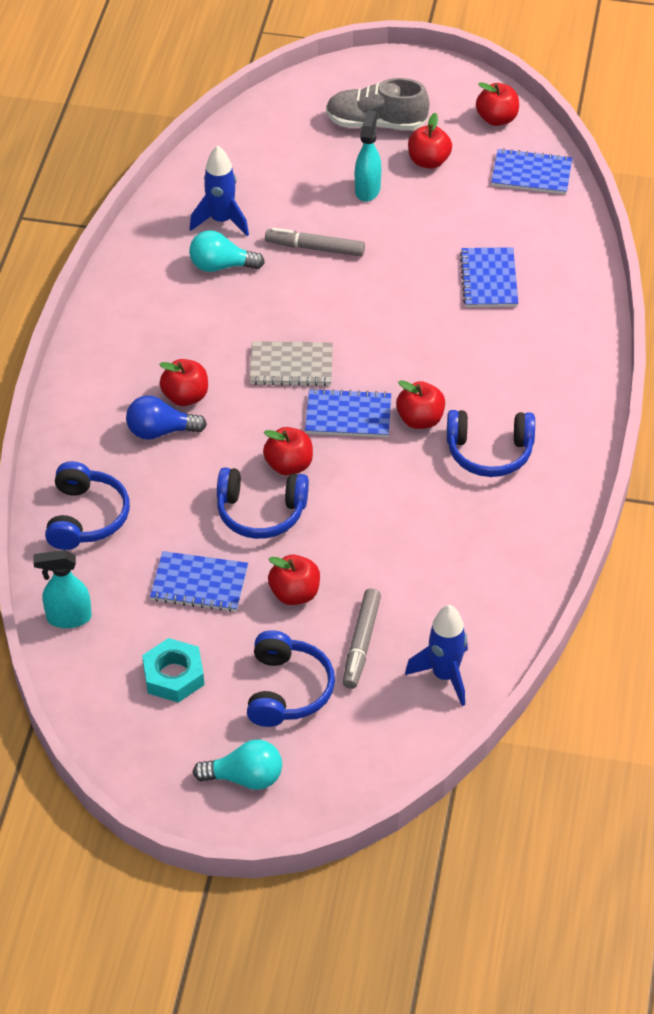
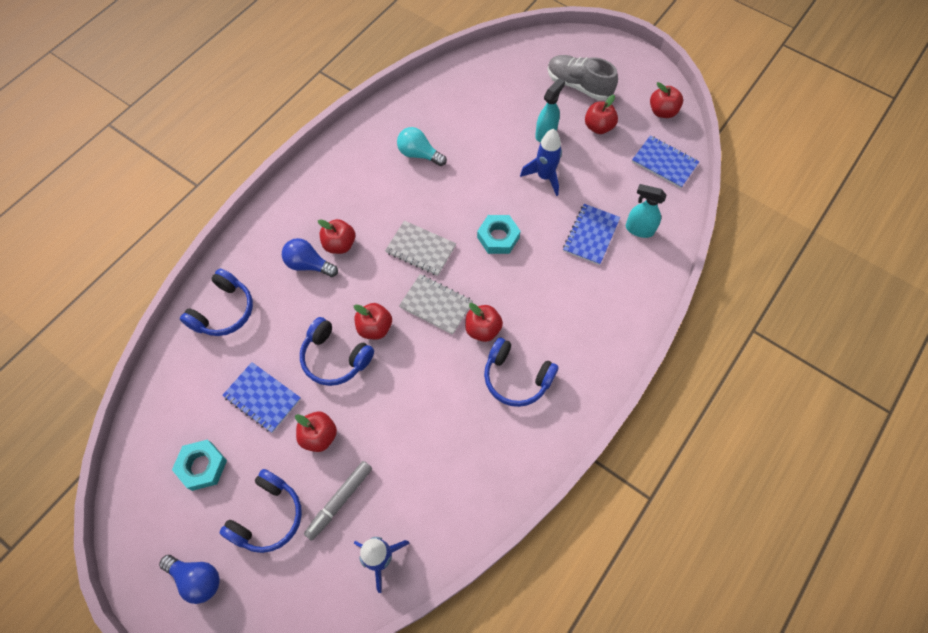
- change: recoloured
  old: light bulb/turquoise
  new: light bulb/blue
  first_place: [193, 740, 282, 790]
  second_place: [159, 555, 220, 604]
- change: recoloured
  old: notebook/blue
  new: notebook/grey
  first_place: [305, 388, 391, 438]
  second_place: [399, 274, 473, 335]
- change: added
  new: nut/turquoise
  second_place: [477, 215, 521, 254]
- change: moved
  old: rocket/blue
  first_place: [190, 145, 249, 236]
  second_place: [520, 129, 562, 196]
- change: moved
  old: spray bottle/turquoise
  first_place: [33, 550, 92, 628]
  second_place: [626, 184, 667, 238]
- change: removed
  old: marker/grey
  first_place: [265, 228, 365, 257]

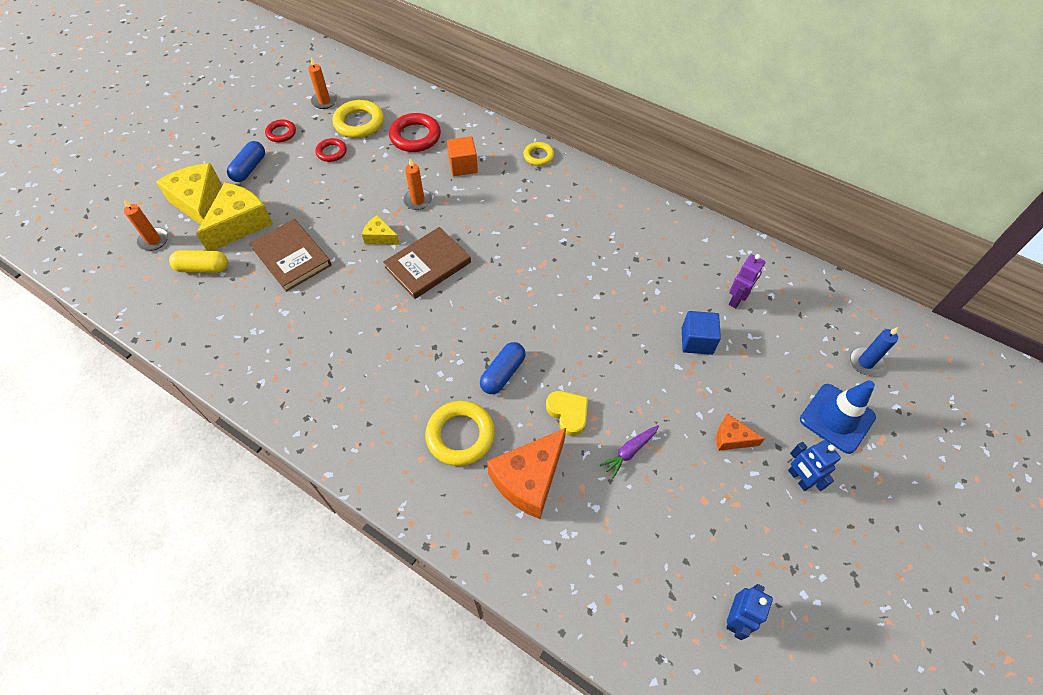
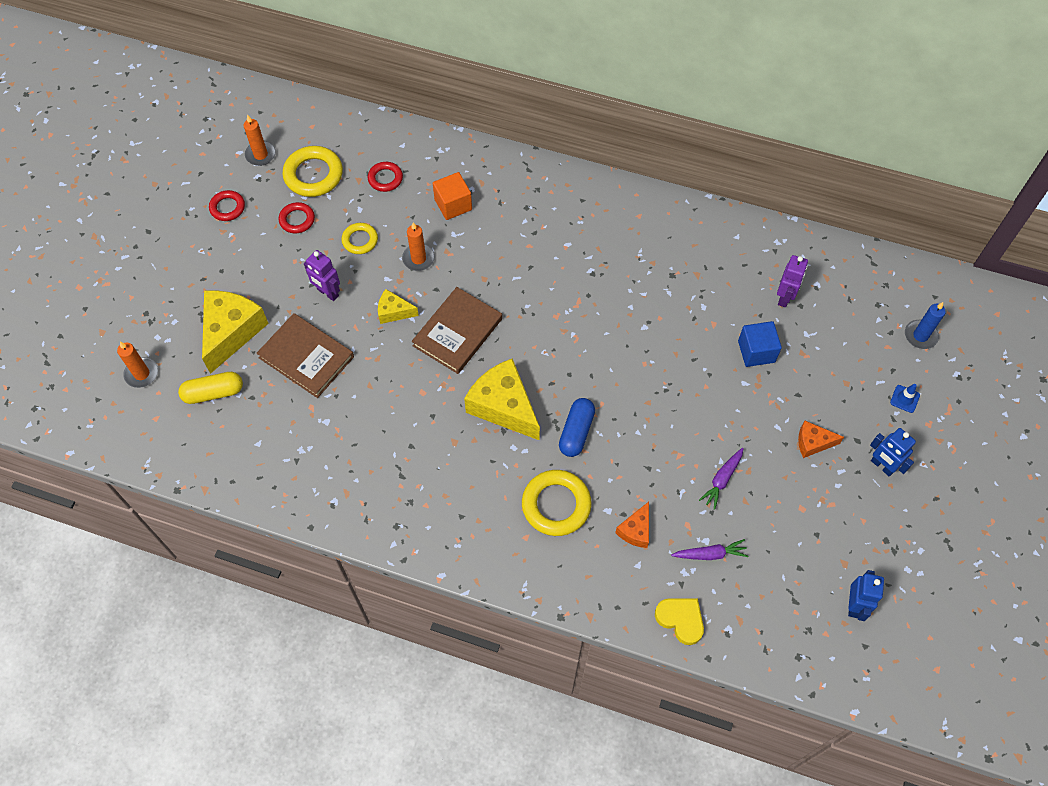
- change: added
  new: robot/purple
  second_place: [304, 250, 340, 301]
- change: moved
  old: ring/yellow
  first_place: [523, 142, 554, 166]
  second_place: [341, 223, 378, 254]
- change: resized
  old: ring/red
  first_place: [389, 113, 441, 152]
  second_place: [368, 162, 403, 192]
  factor: 0.59
- change: moved
  old: cheese/yellow
  first_place: [156, 163, 221, 225]
  second_place: [464, 358, 540, 440]
- change: resized
  old: cheese/orange
  first_place: [487, 428, 566, 519]
  second_place: [615, 502, 649, 548]
  factor: 0.51
- change: moved
  old: heart/yellow
  first_place: [546, 391, 588, 436]
  second_place: [655, 598, 704, 645]
- change: added
  new: carrot/purple
  second_place: [671, 539, 748, 560]
- change: resized
  old: traffic cone/blue
  first_place: [800, 380, 876, 454]
  second_place: [890, 384, 920, 413]
  factor: 0.43
- change: removed
  old: capsule/blue
  first_place: [227, 141, 265, 182]

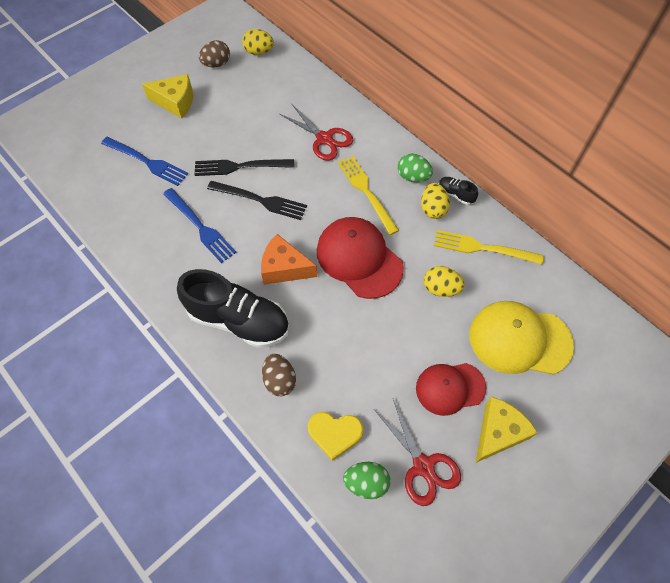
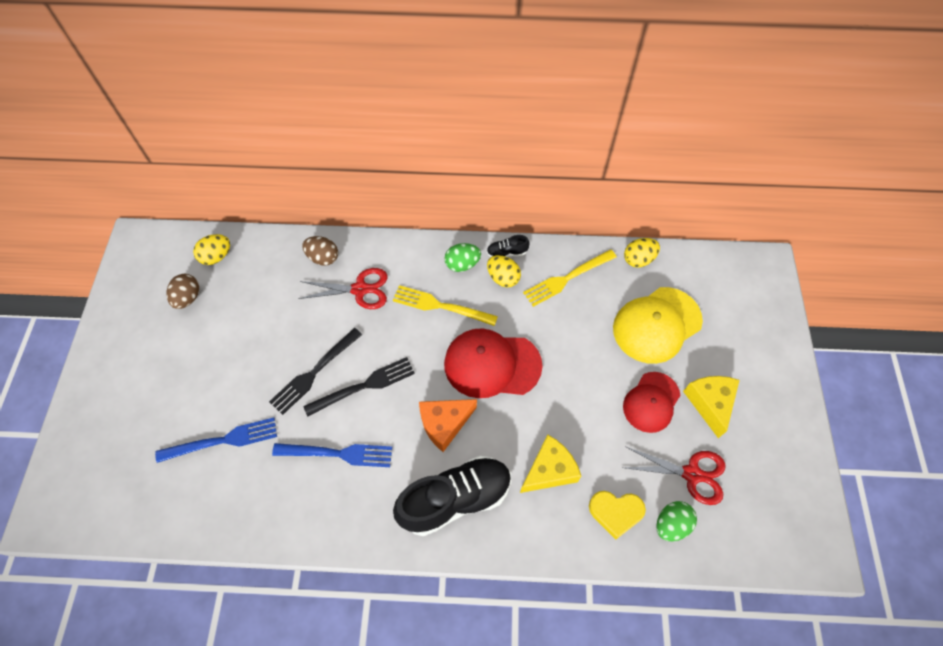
- change: moved
  old: egg/brown
  first_place: [262, 354, 296, 396]
  second_place: [302, 236, 338, 266]
- change: moved
  old: cheese/yellow
  first_place: [142, 74, 193, 119]
  second_place: [520, 435, 581, 493]
- change: turned
  old: heart/yellow
  first_place: [308, 412, 363, 461]
  second_place: [589, 491, 646, 540]
  degrees: 45
- change: moved
  old: egg/yellow
  first_place: [424, 266, 465, 297]
  second_place: [624, 238, 660, 267]

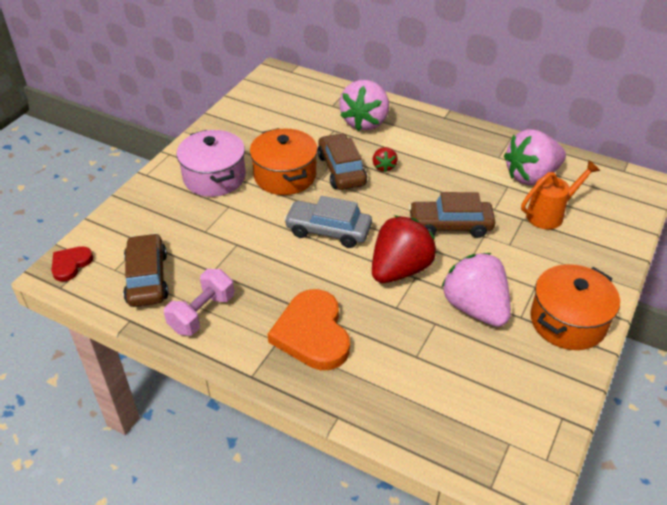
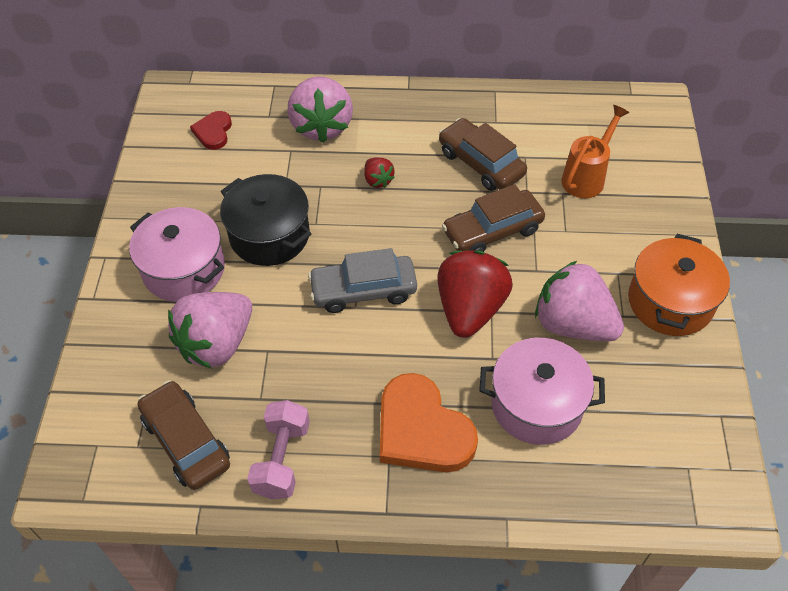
- change: moved
  old: strawberry/pink
  first_place: [504, 129, 566, 185]
  second_place: [168, 292, 252, 369]
- change: moved
  old: heart/red
  first_place: [51, 246, 93, 282]
  second_place: [190, 111, 232, 150]
- change: recoloured
  old: pot/orange
  new: pot/black
  first_place: [250, 128, 318, 195]
  second_place: [220, 174, 311, 266]
- change: moved
  old: car/brown
  first_place: [318, 133, 367, 190]
  second_place: [439, 118, 527, 191]
- change: added
  new: pot/pink
  second_place: [479, 338, 605, 445]

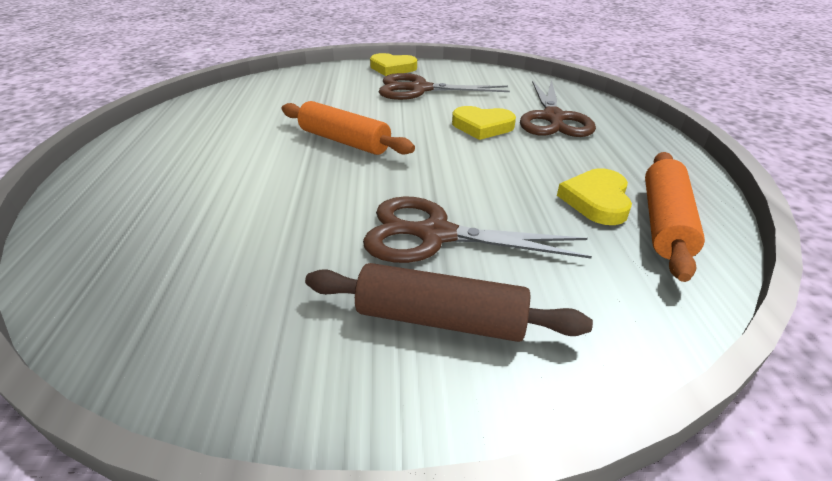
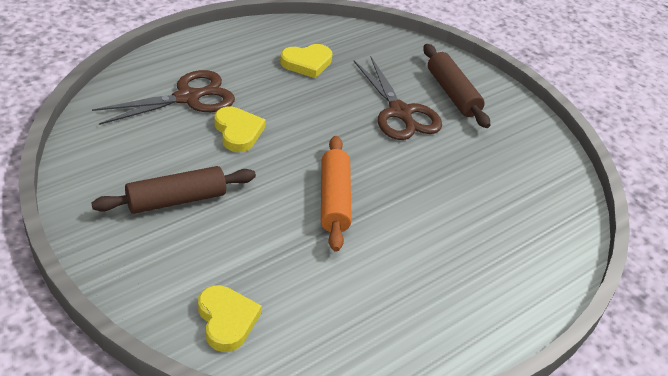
- change: replaced
  old: scissors/brown
  new: rolling pin/brown
  first_place: [378, 73, 510, 100]
  second_place: [91, 166, 256, 214]
- change: moved
  old: heart/yellow
  first_place: [370, 53, 417, 76]
  second_place: [198, 285, 262, 352]
- change: removed
  old: rolling pin/orange
  first_place: [645, 152, 705, 282]

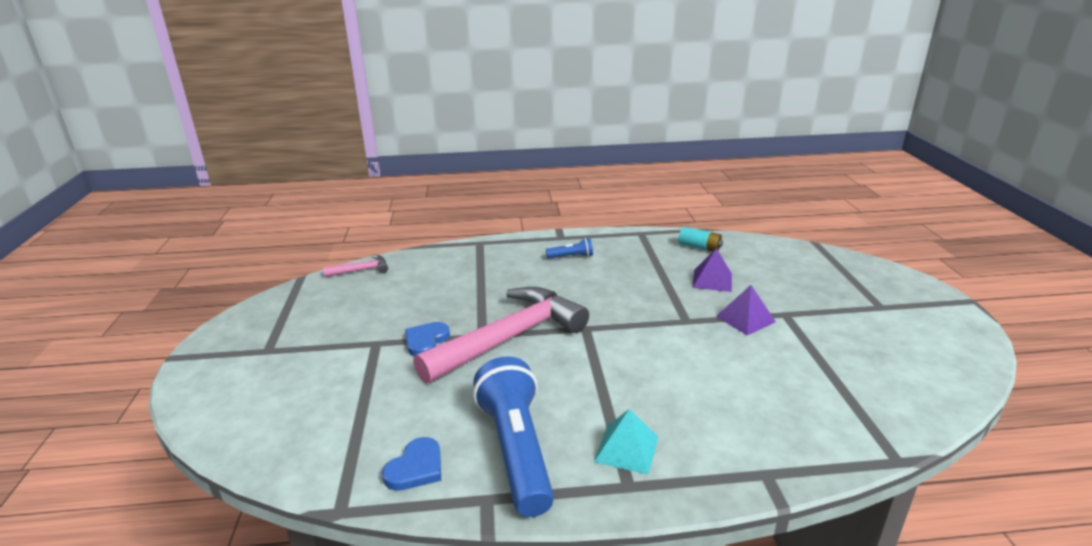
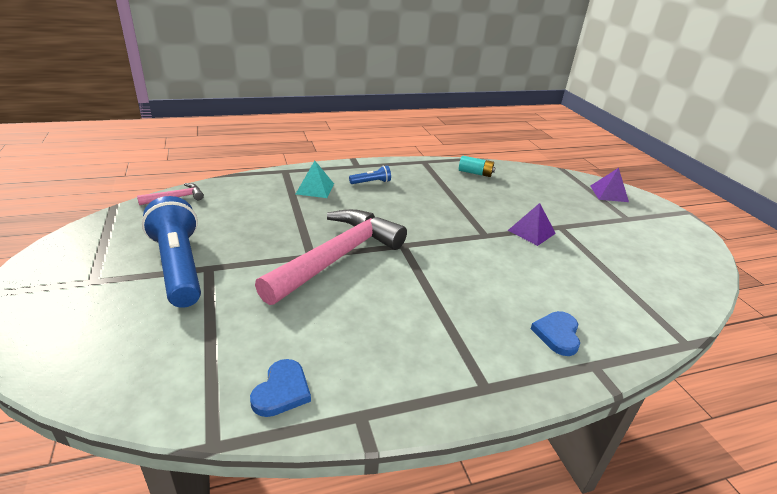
- change: moved
  old: flashlight/blue
  first_place: [473, 356, 554, 517]
  second_place: [142, 196, 201, 308]
- change: moved
  old: pyramid/turquoise
  first_place: [594, 409, 658, 475]
  second_place: [296, 161, 334, 198]
- change: moved
  old: heart/blue
  first_place: [405, 322, 450, 356]
  second_place: [531, 311, 580, 356]
- change: moved
  old: pyramid/purple
  first_place: [692, 248, 732, 292]
  second_place: [590, 168, 629, 202]

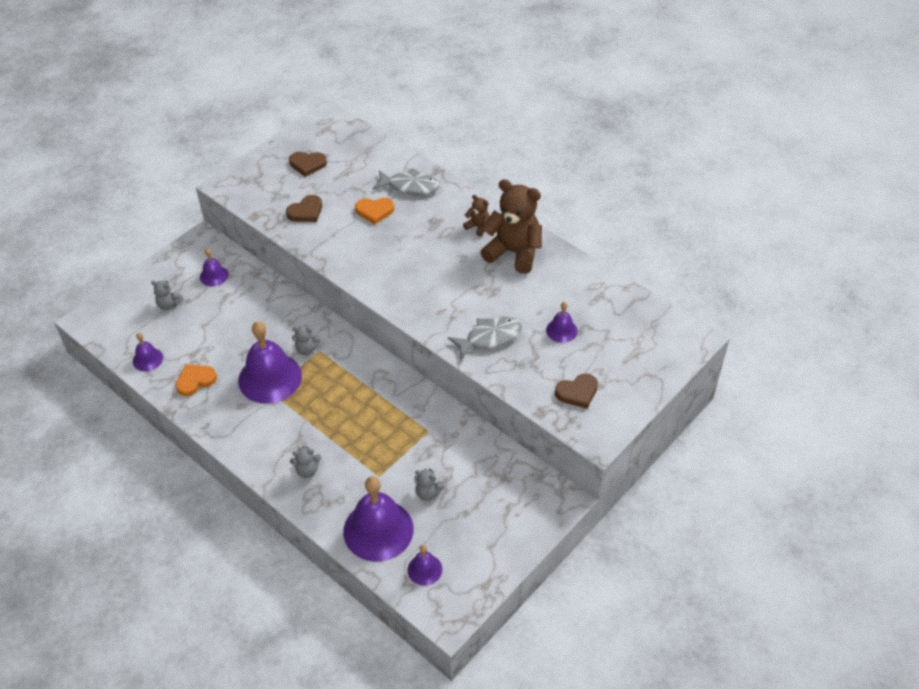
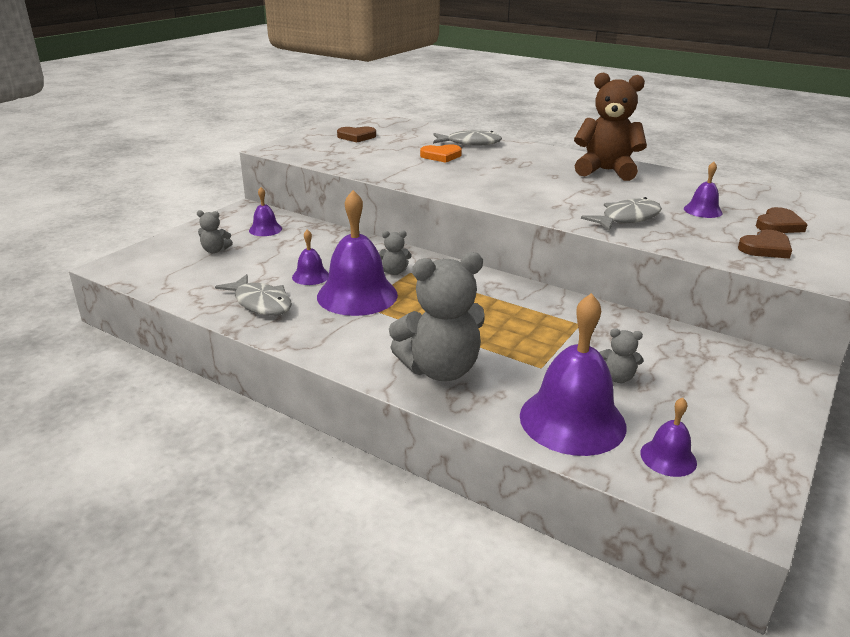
- change: replaced
  old: heart/orange
  new: fish/grey
  first_place: [175, 364, 217, 396]
  second_place: [215, 274, 292, 316]
- change: moved
  old: bell/purple
  first_place: [133, 333, 163, 371]
  second_place: [292, 229, 329, 285]
- change: resized
  old: teddy bear/grey
  first_place: [290, 446, 321, 478]
  second_place: [389, 252, 485, 381]
  factor: 2.24
- change: moved
  old: heart/brown
  first_place: [286, 195, 322, 222]
  second_place: [756, 207, 808, 233]
- change: removed
  old: teddy bear/brown
  first_place: [463, 195, 489, 237]

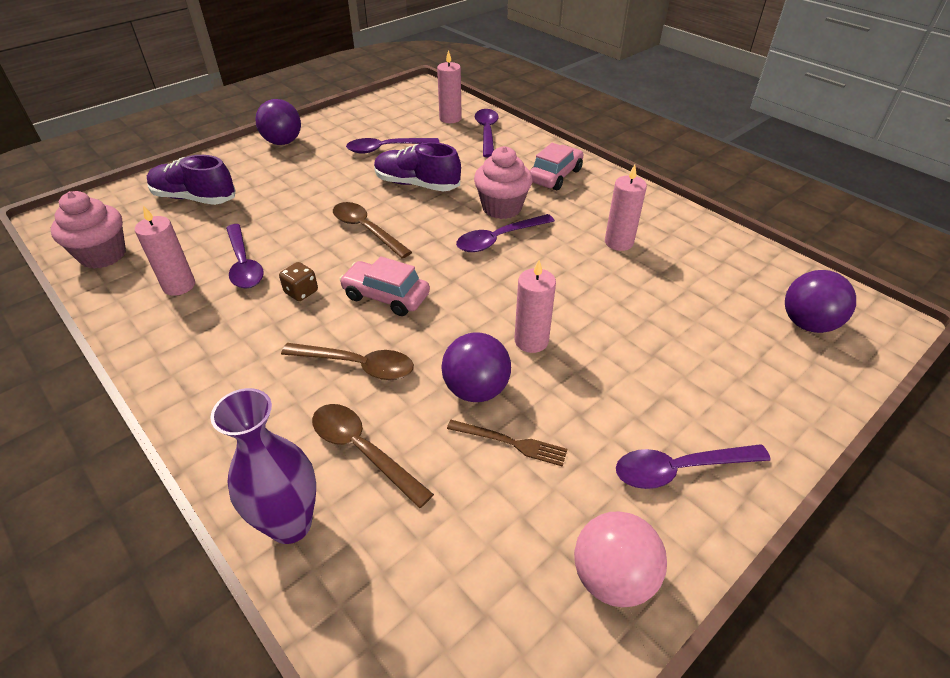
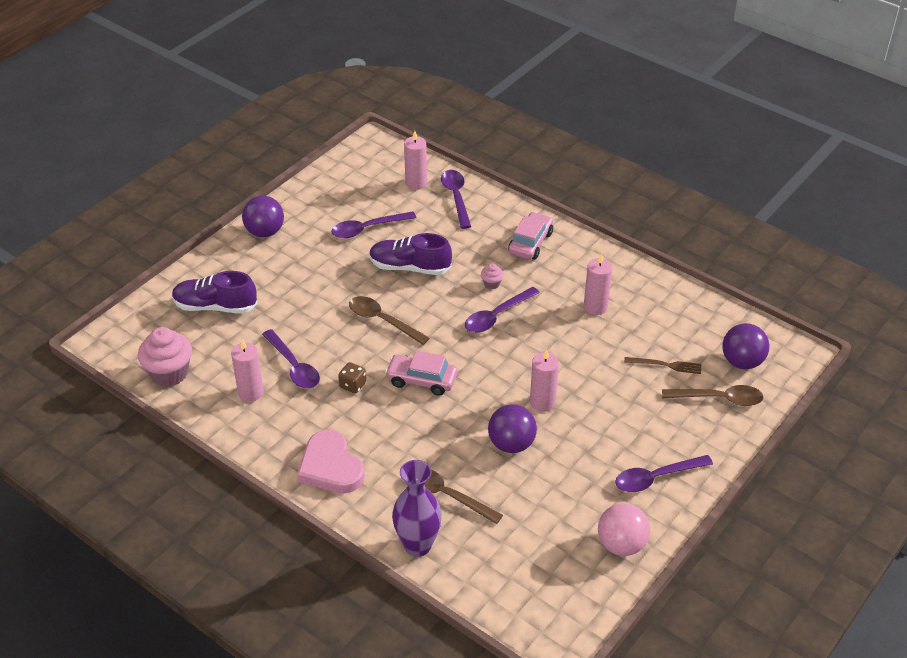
- change: added
  new: heart/pink
  second_place: [297, 430, 365, 493]
- change: resized
  old: cupcake/pink
  first_place: [474, 146, 533, 219]
  second_place: [481, 263, 504, 289]
  factor: 0.46
- change: moved
  old: fork/brown
  first_place: [447, 420, 567, 467]
  second_place: [624, 357, 701, 374]
- change: moved
  old: spoon/brown
  first_place: [281, 343, 414, 380]
  second_place: [662, 385, 763, 406]

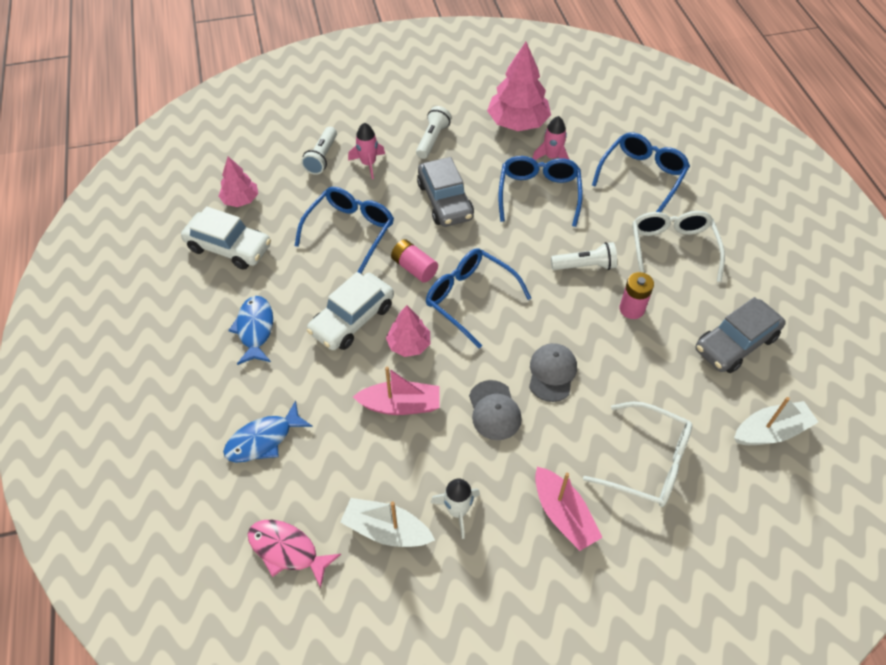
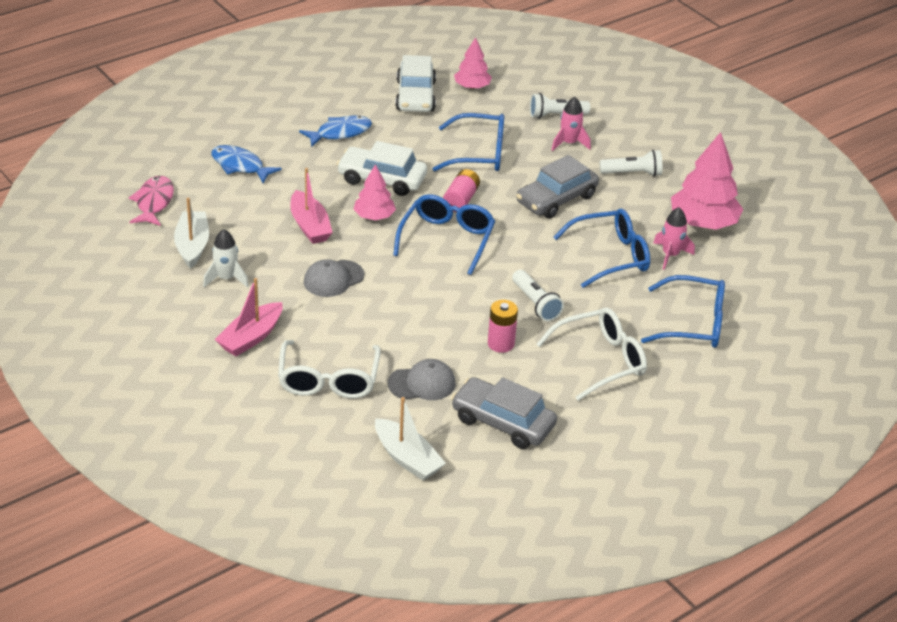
- change: moved
  old: cap/grey
  first_place: [529, 343, 577, 402]
  second_place: [388, 359, 456, 400]

